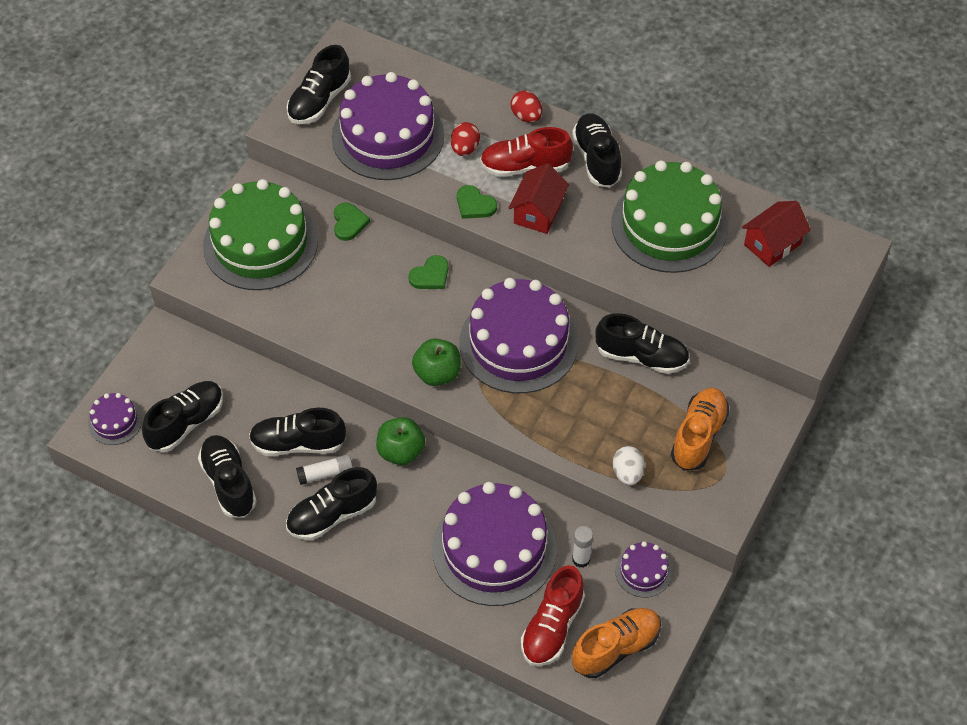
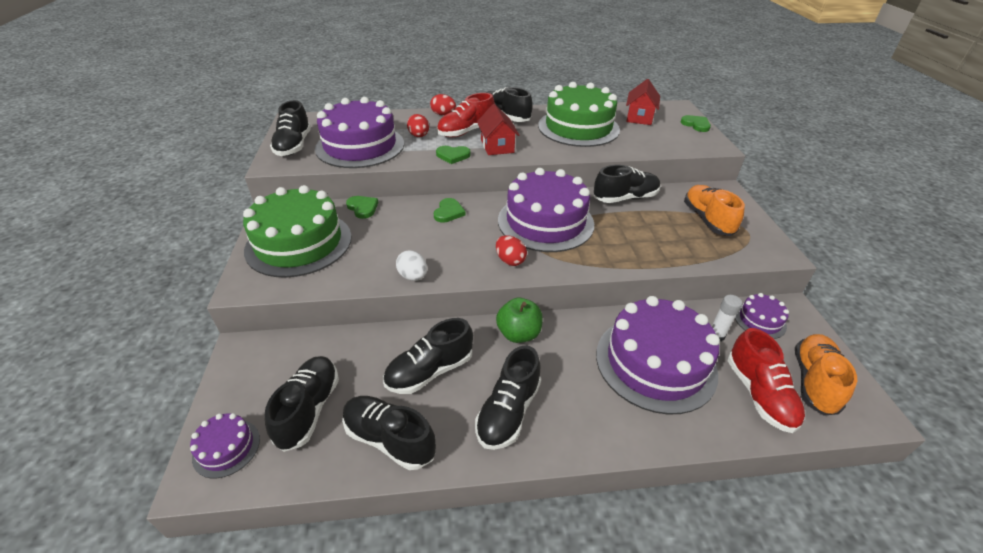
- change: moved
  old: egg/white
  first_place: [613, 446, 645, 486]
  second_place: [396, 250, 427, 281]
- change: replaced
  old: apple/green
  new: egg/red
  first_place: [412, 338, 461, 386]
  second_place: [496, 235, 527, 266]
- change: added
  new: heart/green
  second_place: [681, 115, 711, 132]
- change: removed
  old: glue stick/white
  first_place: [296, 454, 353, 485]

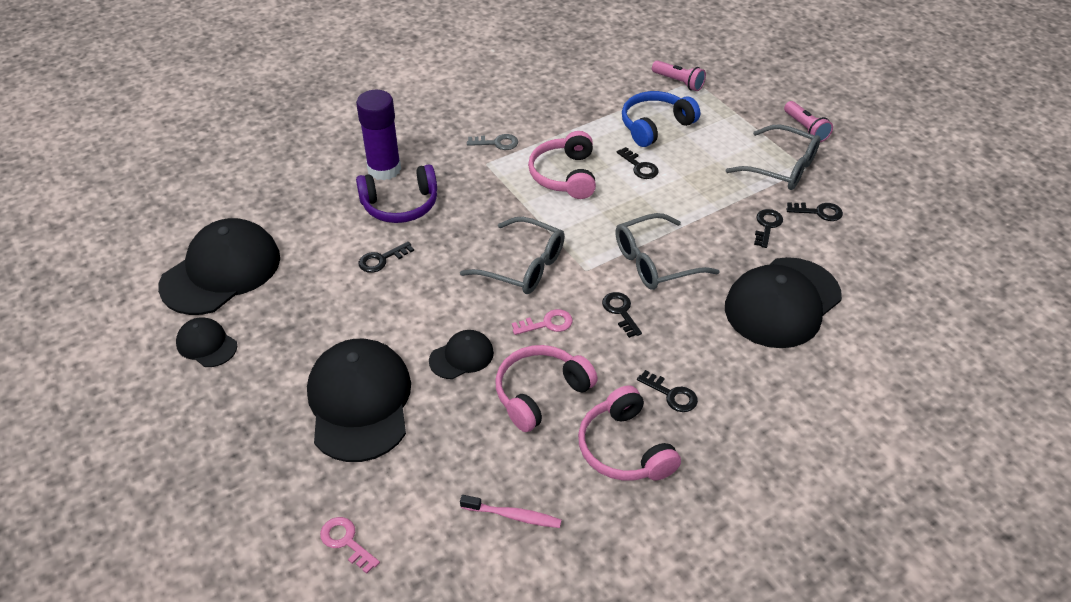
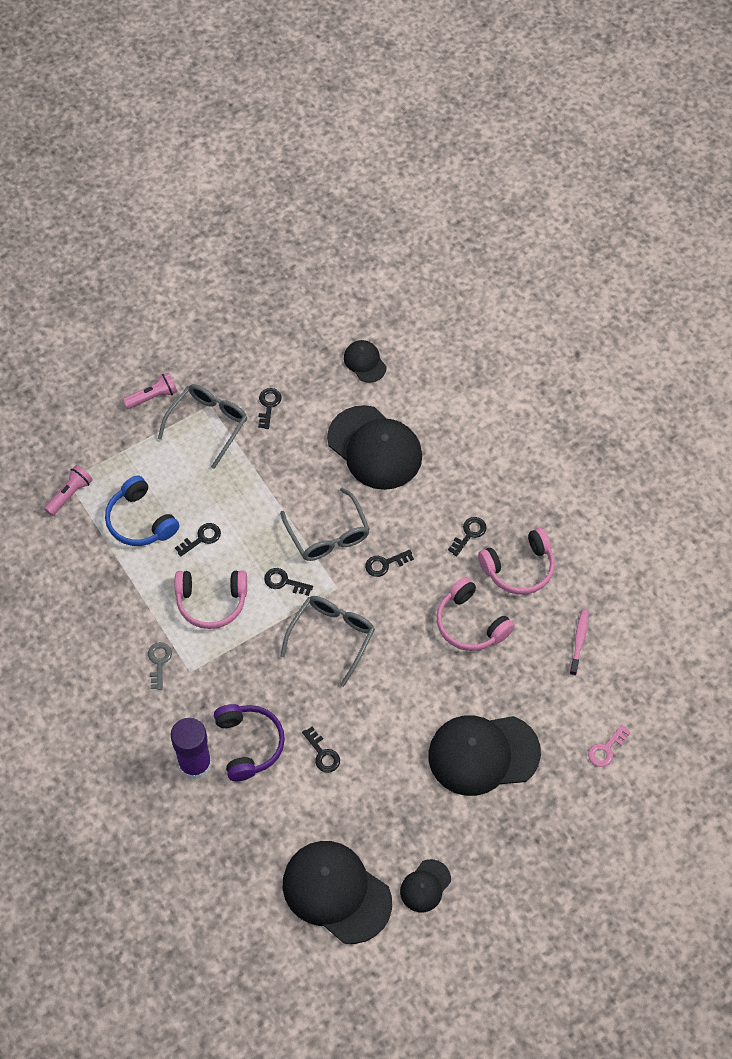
- change: moved
  old: key/black
  first_place: [754, 209, 783, 248]
  second_place: [264, 568, 313, 596]
- change: moved
  old: cap/black
  first_place: [429, 330, 494, 379]
  second_place: [344, 340, 387, 383]
- change: removed
  old: key/pink
  first_place: [512, 309, 573, 335]

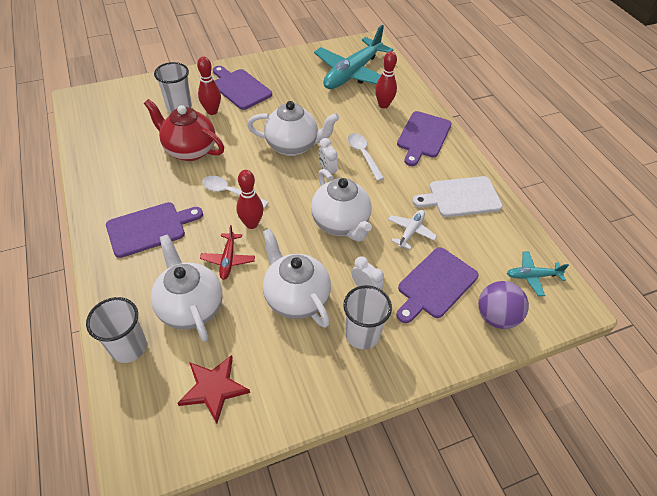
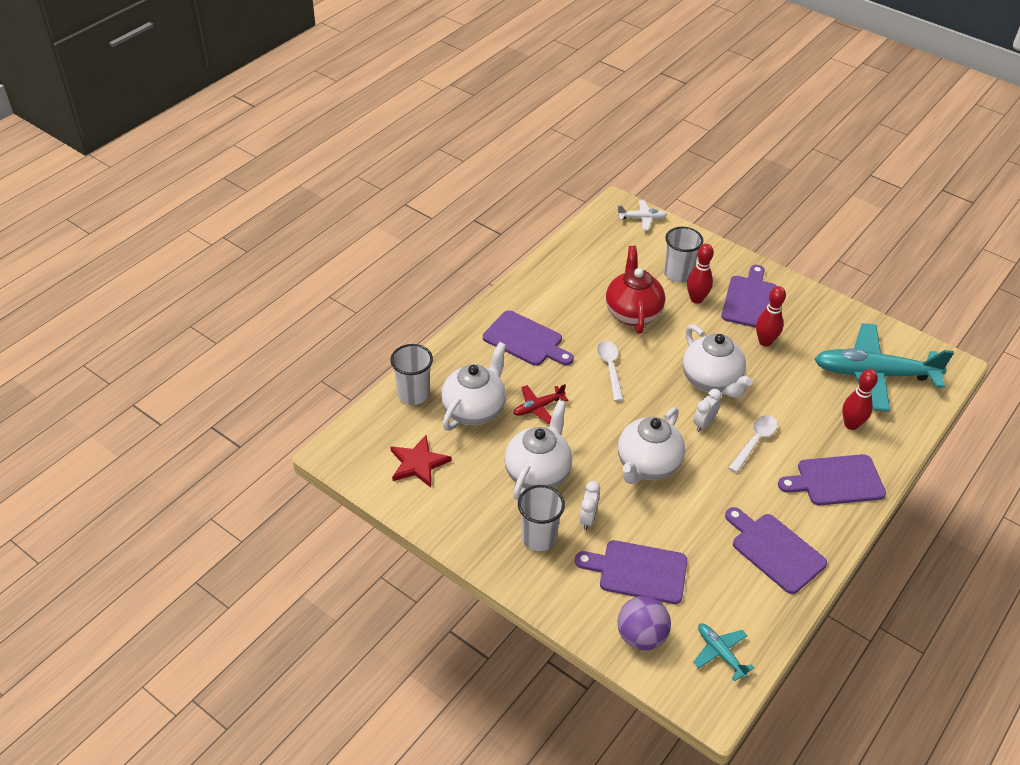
- change: moved
  old: plane/white
  first_place: [388, 210, 437, 250]
  second_place: [617, 200, 667, 230]
- change: recoloured
  old: cutting board/white
  new: cutting board/purple
  first_place: [412, 176, 503, 217]
  second_place: [725, 507, 827, 594]
- change: moved
  old: bowling pin/red
  first_place: [236, 170, 264, 229]
  second_place: [756, 286, 786, 346]

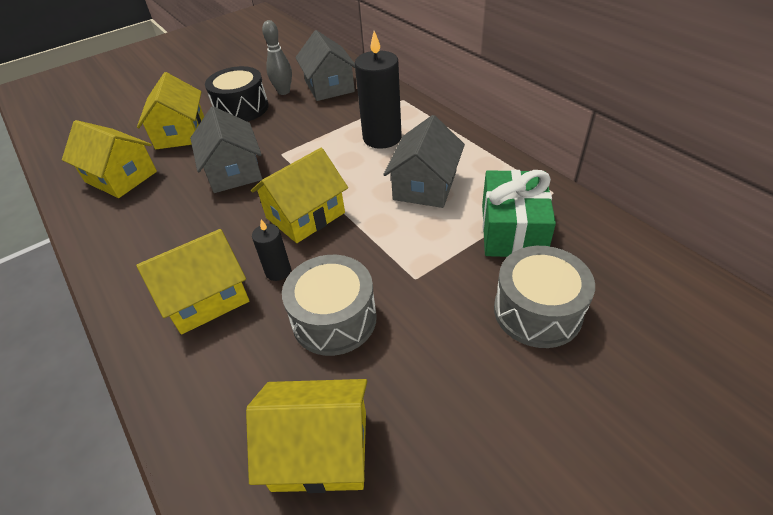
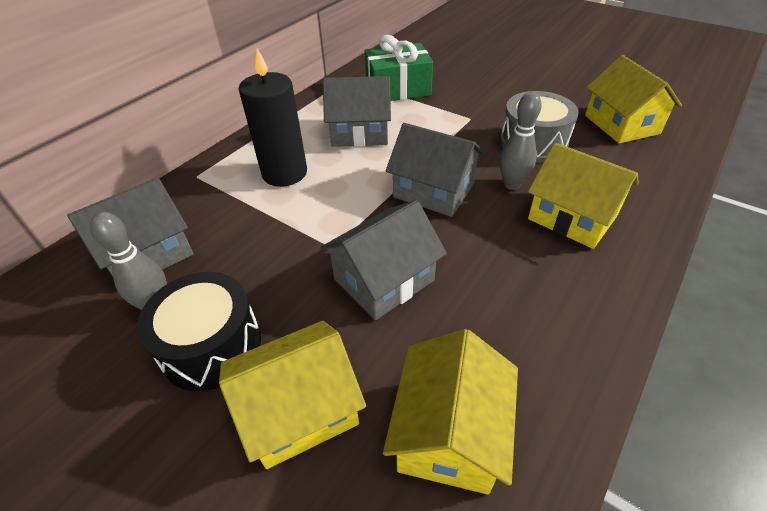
- change: recoloured
  old: house/yellow
  new: house/grey
  first_place: [251, 148, 348, 243]
  second_place: [386, 123, 485, 217]
- change: replaced
  old: candle/black
  new: bowling pin/grey
  first_place: [252, 220, 291, 281]
  second_place: [500, 92, 542, 190]
- change: removed
  old: drum/grey
  first_place: [494, 246, 595, 348]

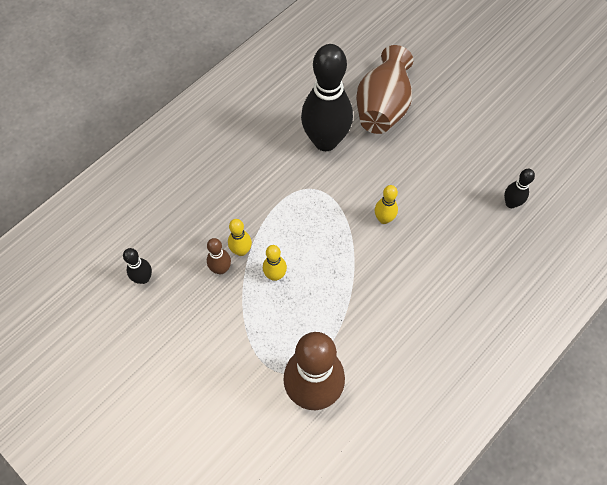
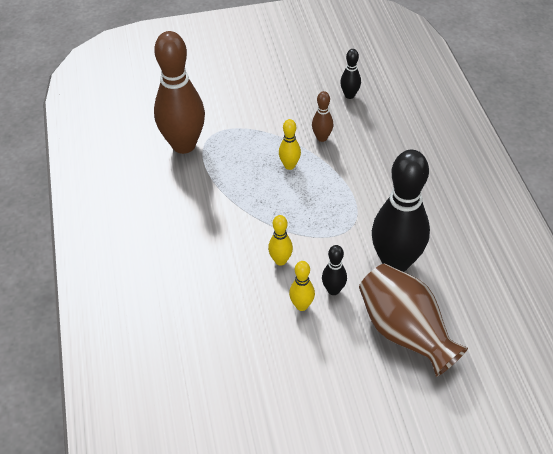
- change: moved
  old: bowling pin/yellow
  first_place: [228, 219, 252, 256]
  second_place: [289, 261, 315, 311]
- change: moved
  old: bowling pin/black
  first_place: [504, 169, 535, 208]
  second_place: [322, 245, 347, 295]

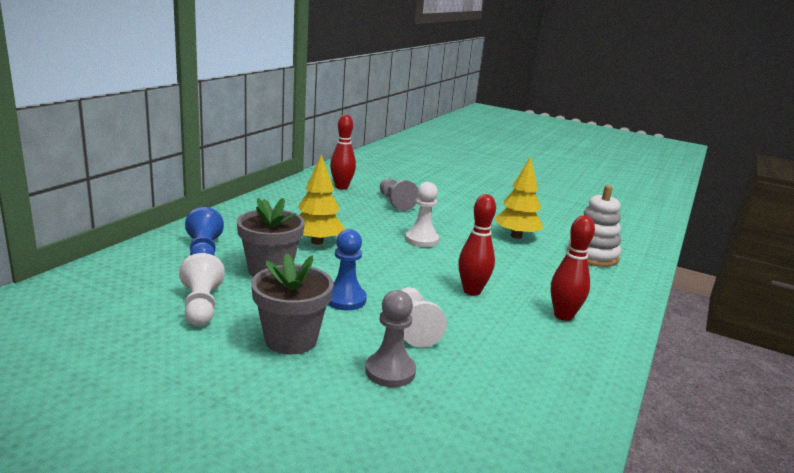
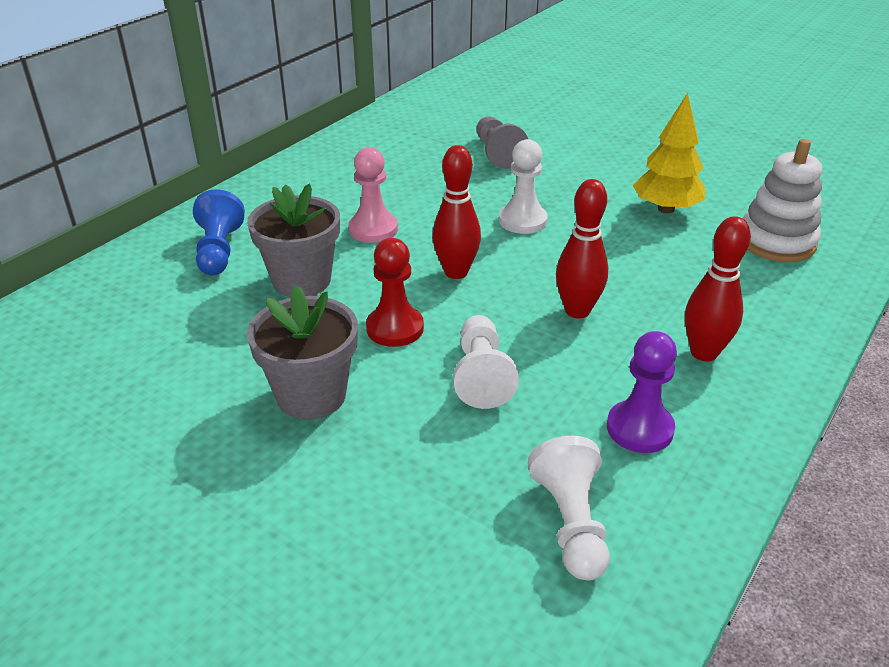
- change: replaced
  old: tree/yellow
  new: pawn/pink
  first_place: [298, 155, 345, 245]
  second_place: [349, 147, 398, 243]
- change: recoloured
  old: pawn/blue
  new: pawn/red
  first_place: [328, 229, 367, 311]
  second_place: [366, 238, 424, 347]
- change: moved
  old: bowling pin/red
  first_place: [330, 114, 356, 189]
  second_place: [432, 145, 481, 279]
- change: moved
  old: pawn/white
  first_place: [179, 253, 225, 326]
  second_place: [528, 436, 610, 581]
- change: added
  new: pawn/purple
  second_place: [607, 331, 677, 453]
- change: removed
  old: pawn/grey
  first_place: [365, 290, 416, 387]

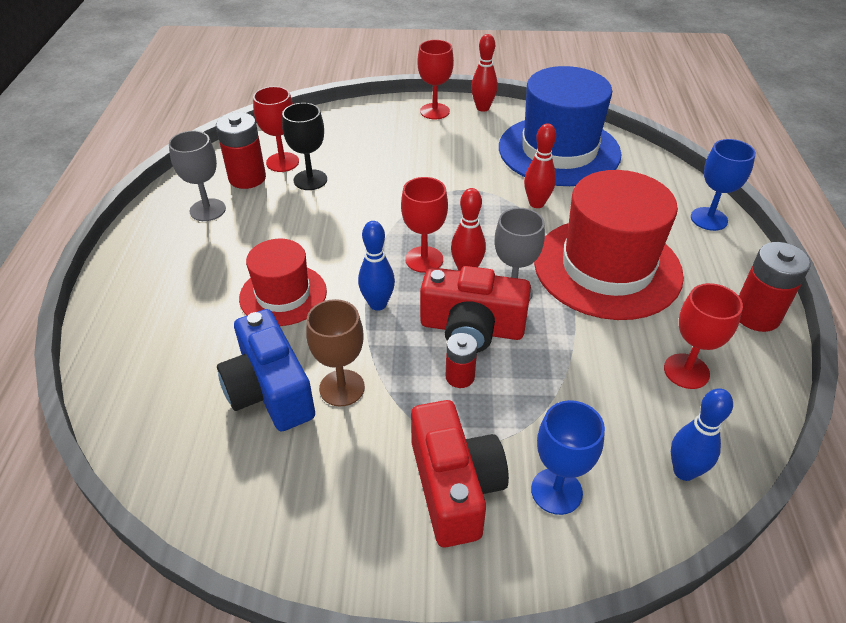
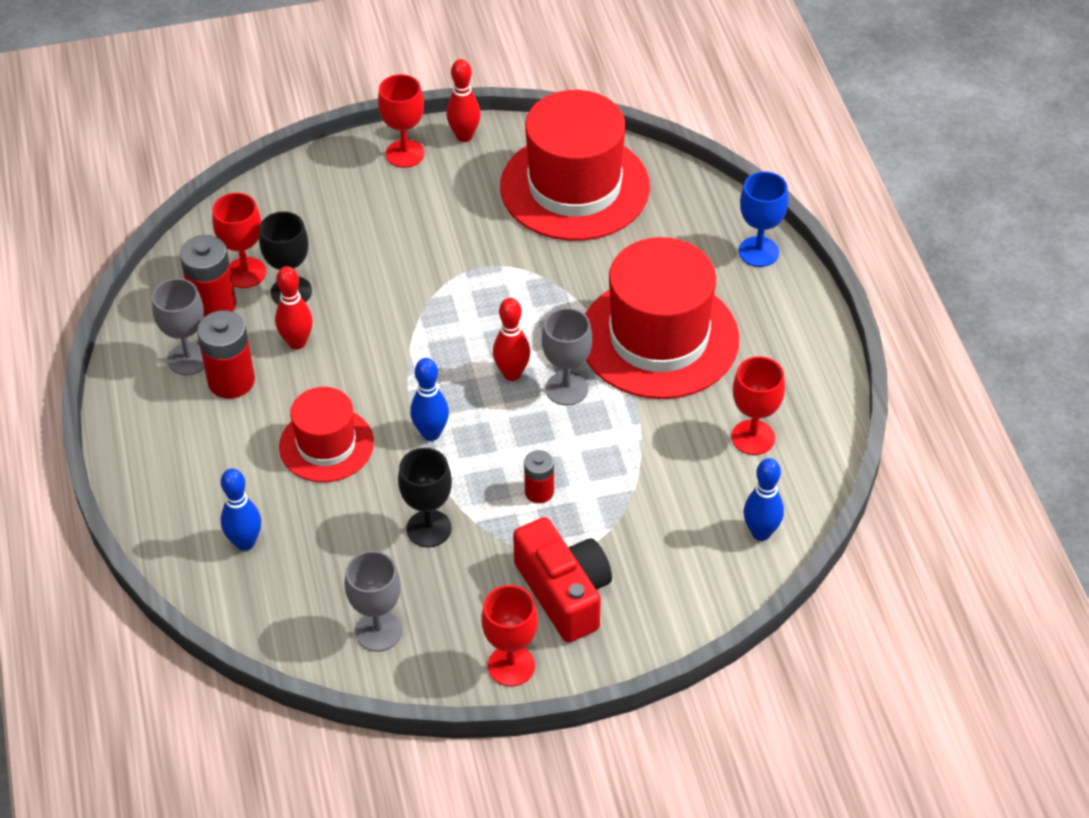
- change: moved
  old: battery/red
  first_place: [739, 242, 811, 332]
  second_place: [197, 310, 255, 399]
- change: added
  new: bowling pin/blue
  second_place: [221, 468, 261, 551]
- change: moved
  old: bowling pin/red
  first_place: [524, 123, 556, 208]
  second_place: [275, 266, 313, 350]
- change: added
  new: goblet/grey
  second_place: [344, 551, 402, 652]
- change: recoloured
  old: goblet/brown
  new: goblet/black
  first_place: [306, 299, 365, 407]
  second_place: [398, 448, 452, 547]
- change: moved
  old: goblet/red
  first_place: [401, 177, 448, 273]
  second_place: [481, 585, 538, 686]
- change: recoloured
  old: hat/blue
  new: hat/red
  first_place: [499, 66, 622, 186]
  second_place: [500, 90, 650, 241]
- change: removed
  old: camera/blue
  first_place: [217, 309, 315, 431]
- change: removed
  old: camera/red
  first_place: [420, 266, 531, 353]
- change: removed
  old: goblet/blue
  first_place: [531, 400, 605, 515]

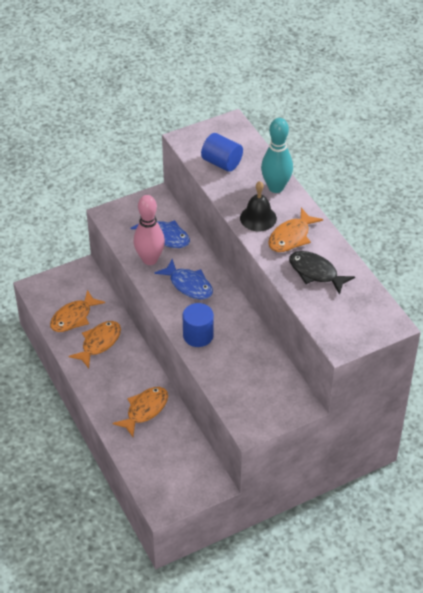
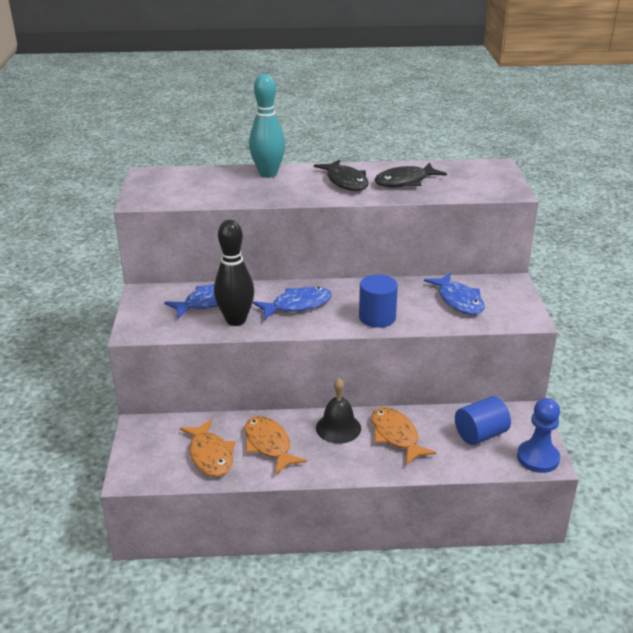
- change: recoloured
  old: bowling pin/pink
  new: bowling pin/black
  first_place: [134, 195, 165, 265]
  second_place: [214, 220, 254, 326]
- change: recoloured
  old: fish/orange
  new: fish/black
  first_place: [268, 208, 323, 252]
  second_place: [314, 159, 369, 191]
- change: moved
  old: bell/black
  first_place: [240, 181, 277, 231]
  second_place: [316, 378, 361, 444]
- change: added
  new: fish/blue
  second_place: [424, 273, 485, 315]
- change: moved
  old: cylinder/blue
  first_place: [201, 133, 243, 172]
  second_place: [455, 396, 511, 445]
- change: added
  new: pawn/blue
  second_place: [517, 398, 560, 473]

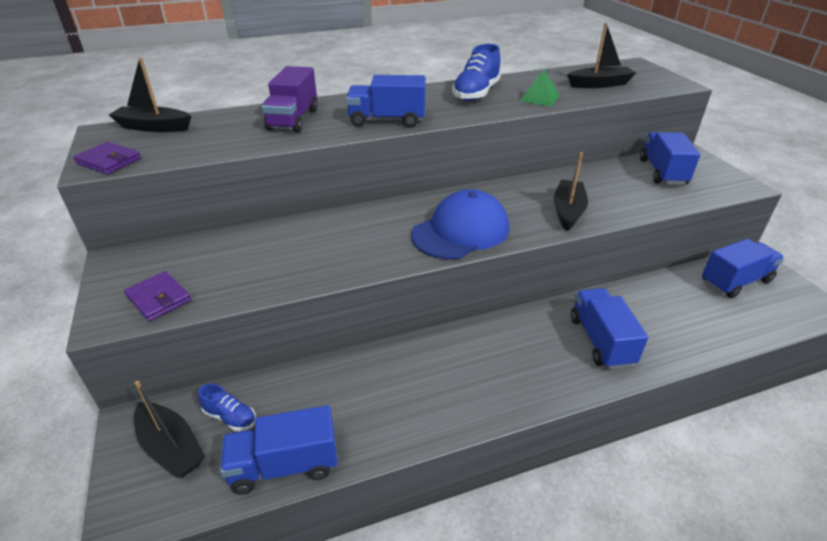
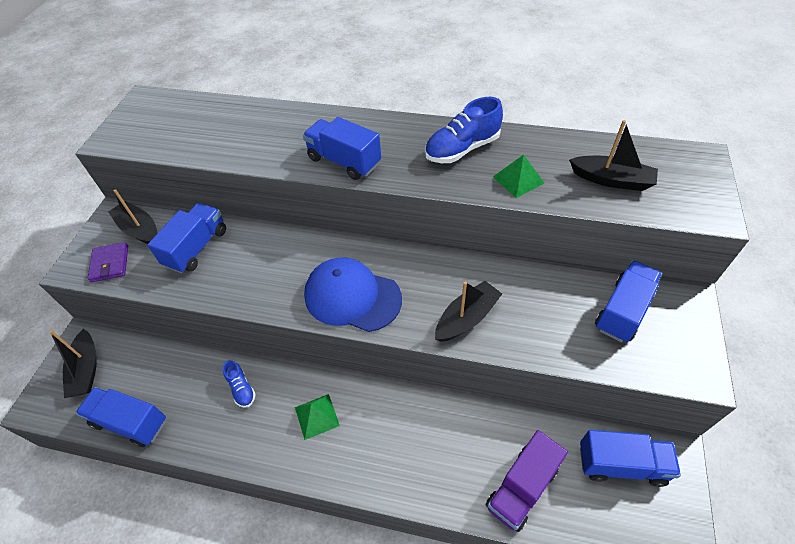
- change: moved
  old: boat/black
  first_place: [109, 57, 191, 132]
  second_place: [108, 189, 157, 244]
- change: moved
  old: truck/blue
  first_place: [571, 288, 648, 369]
  second_place: [147, 203, 226, 273]
- change: moved
  old: shoe/blue
  first_place: [198, 384, 256, 431]
  second_place: [223, 360, 256, 408]
- change: added
  new: pyramid/green
  second_place: [295, 394, 340, 440]
- change: turned
  old: cap/blue
  first_place: [411, 189, 509, 259]
  second_place: [304, 257, 402, 332]
  degrees: -150
- change: moved
  old: truck/purple
  first_place: [262, 66, 318, 133]
  second_place: [486, 430, 568, 532]
- change: removed
  old: wallet/purple
  first_place: [73, 142, 141, 174]

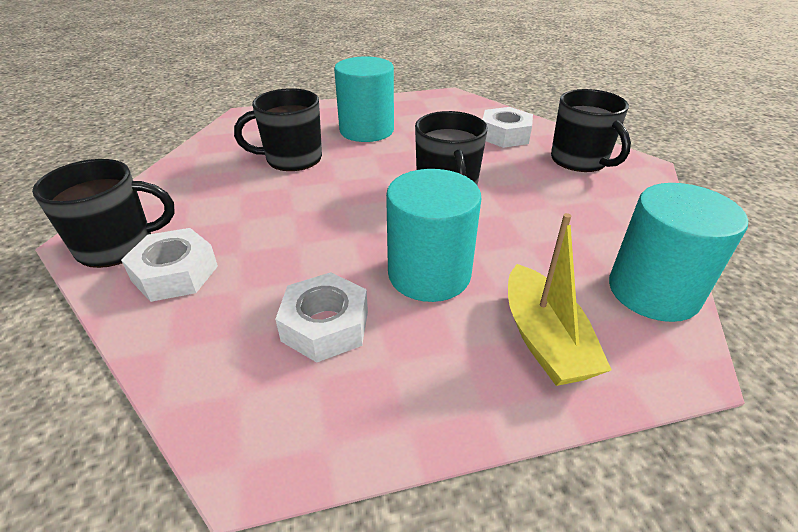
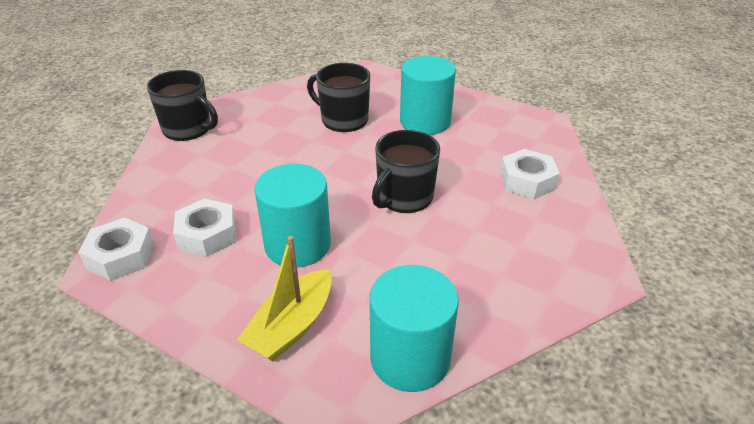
- change: moved
  old: nut/white
  first_place: [121, 228, 218, 302]
  second_place: [78, 217, 154, 281]
- change: removed
  old: mug/black
  first_place: [551, 89, 631, 172]

